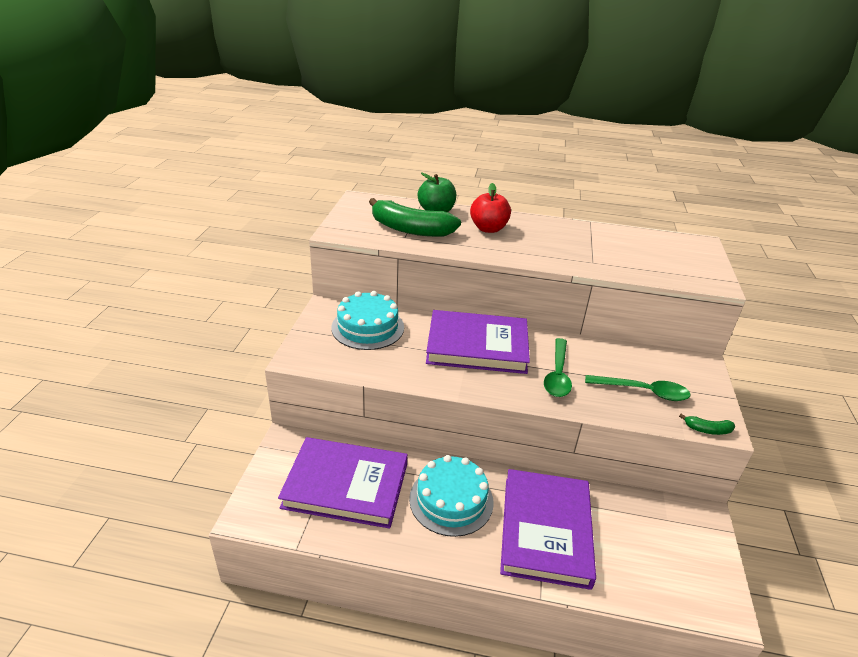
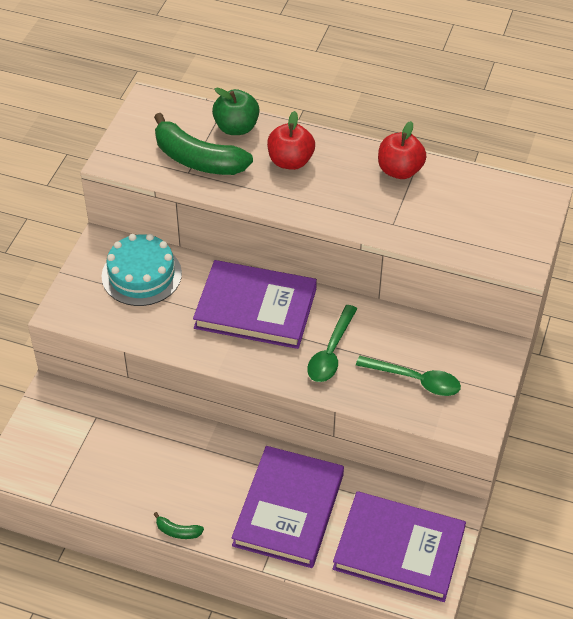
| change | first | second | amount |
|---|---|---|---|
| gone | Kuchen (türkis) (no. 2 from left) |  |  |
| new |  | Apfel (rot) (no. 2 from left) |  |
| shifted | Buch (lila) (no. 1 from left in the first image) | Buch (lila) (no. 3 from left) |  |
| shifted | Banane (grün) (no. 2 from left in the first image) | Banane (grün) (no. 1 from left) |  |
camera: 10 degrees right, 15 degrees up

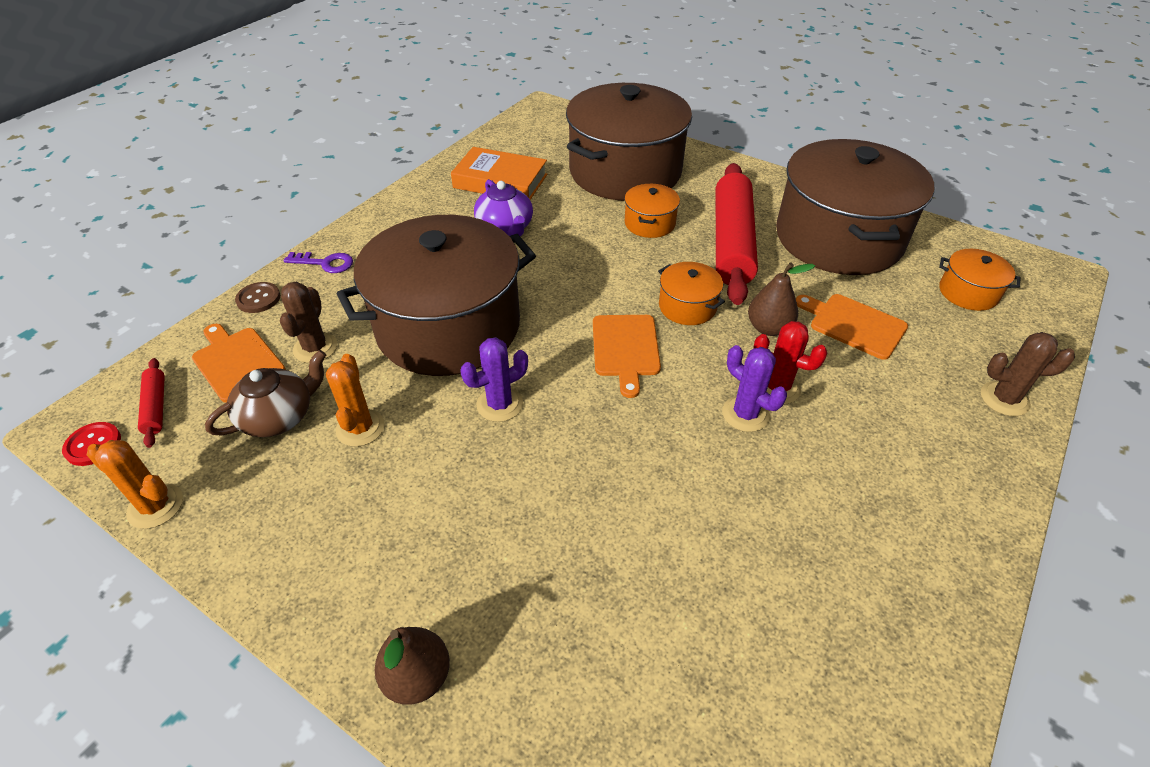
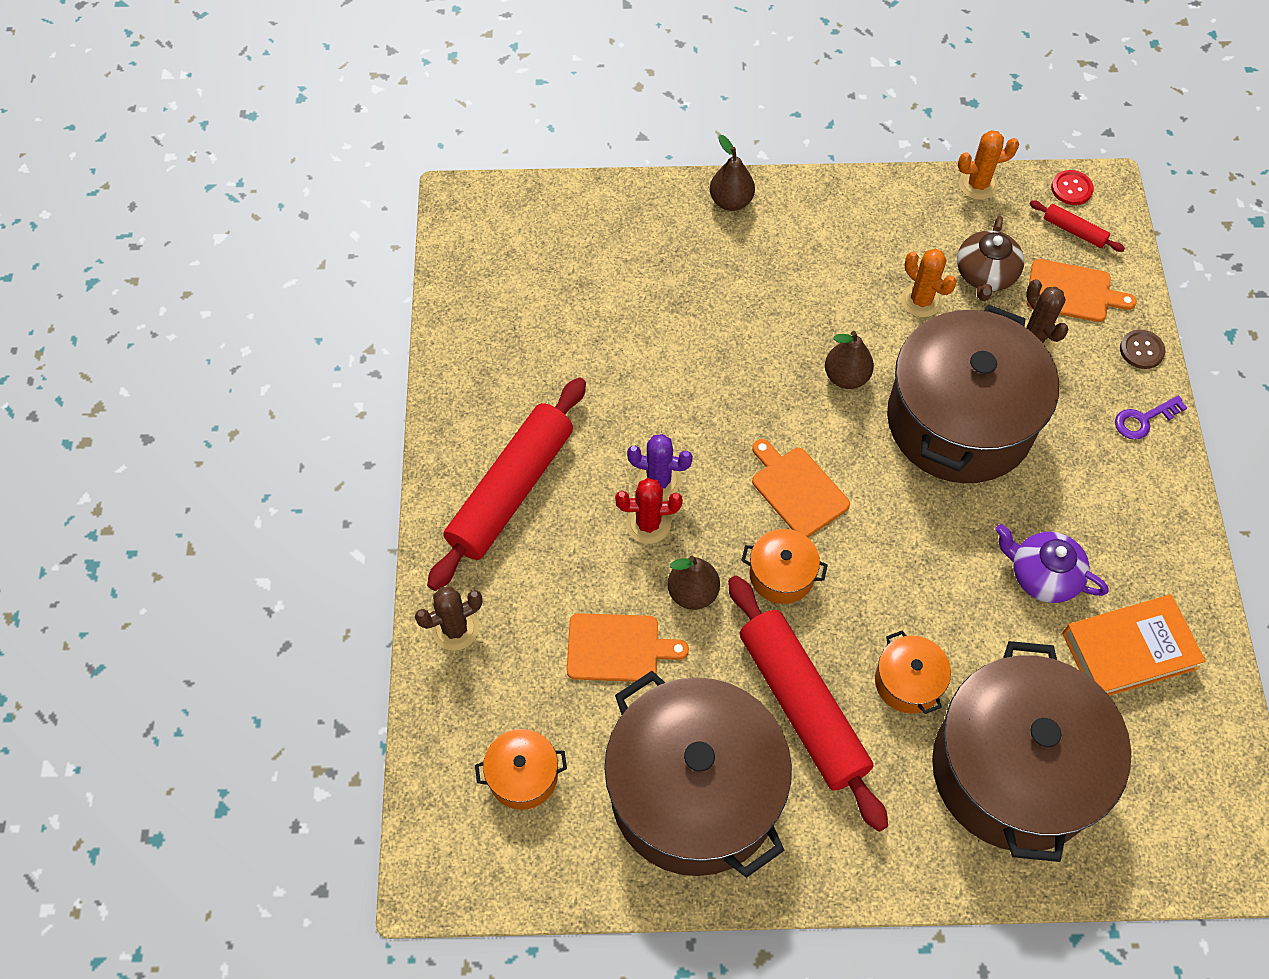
| change | first | second | amount |
|---|---|---|---|
| new |  | Nudelholz (rot) (no. 1 from left) |  |
| swapped | Kaktus (lila) (no. 1 from left) | Birne (braun) (no. 3 from left) |  |
camera: 145 degrees right, 15 degrees up

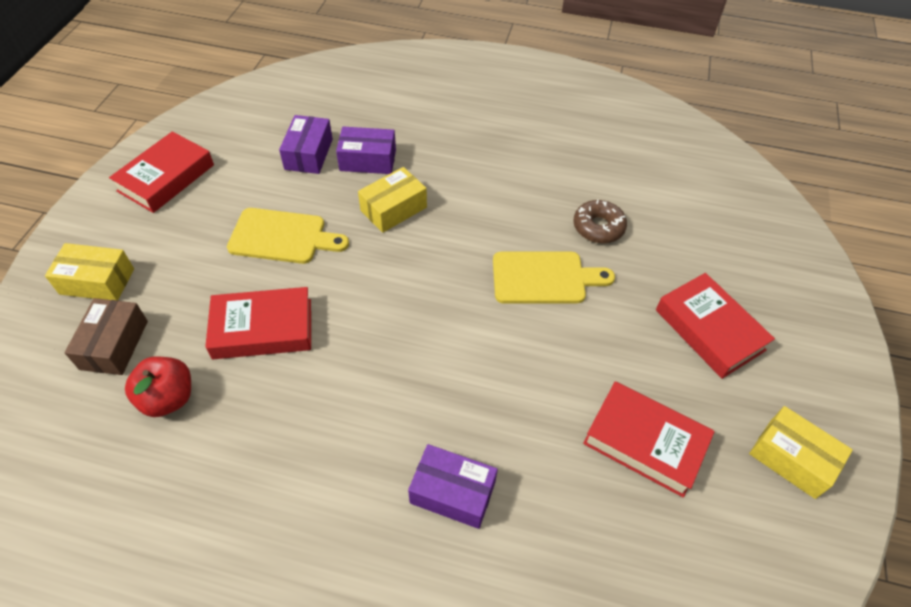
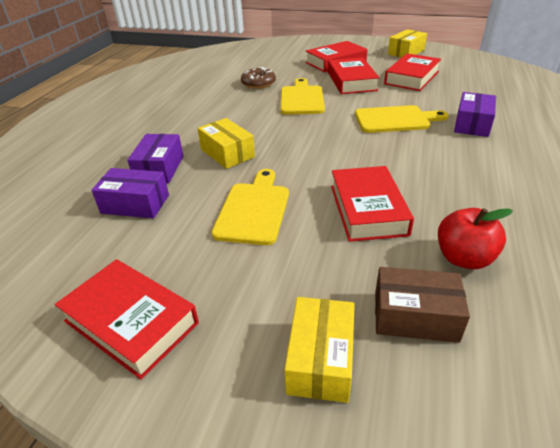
| change | first | second | amount |
|---|---|---|---|
| new |  | Buch (rot) (no. 3 from left) |  |
| new |  | Schneidebrett (gelb) (no. 3 from left) |  |
camera: 85 degrees left, 15 degrees down

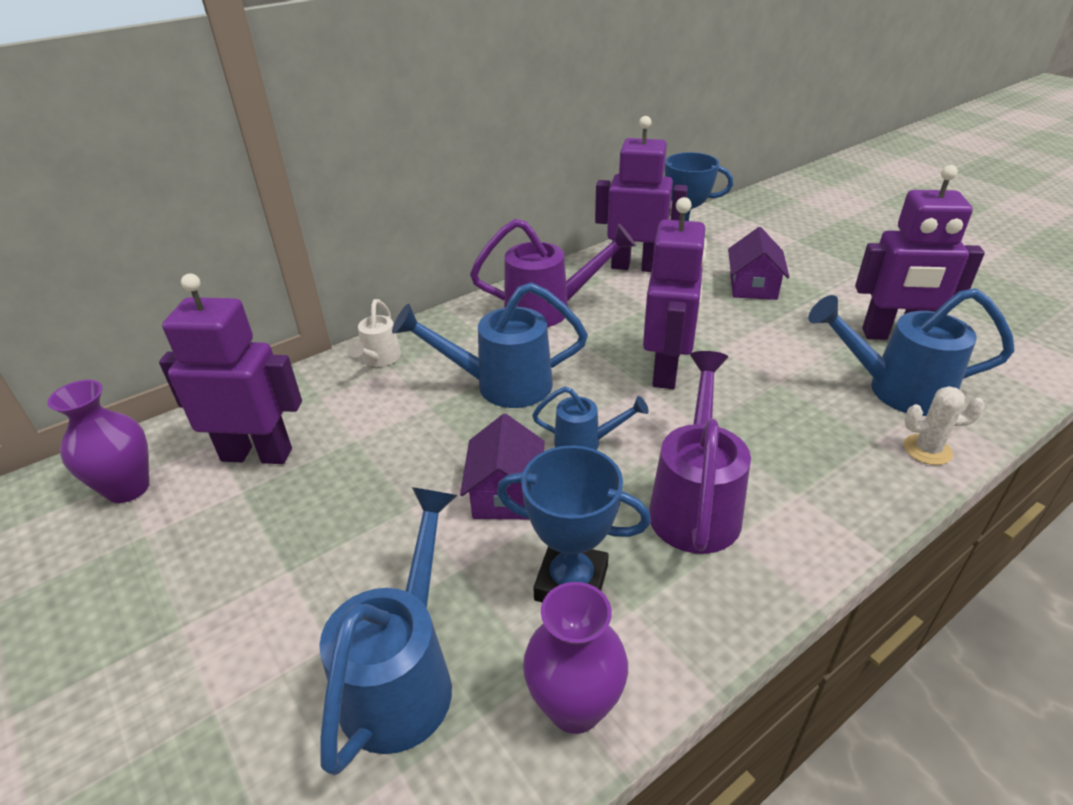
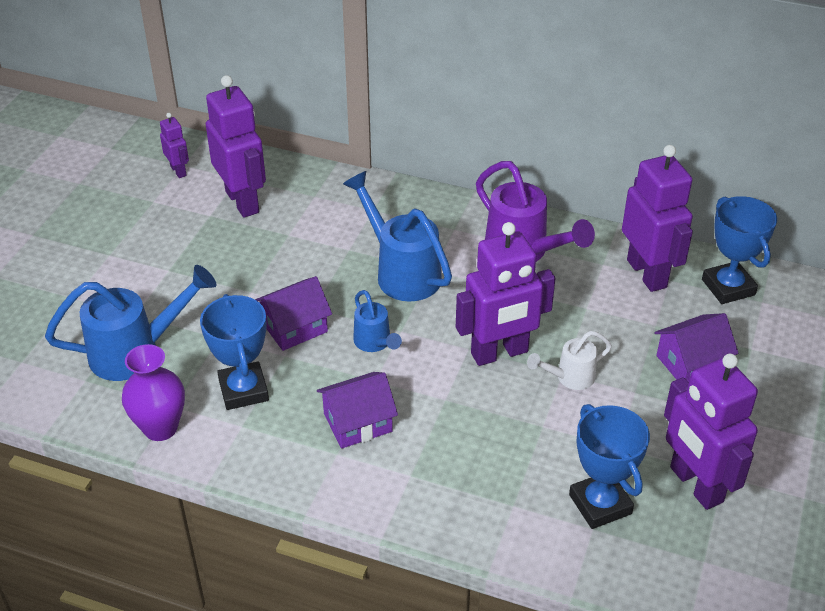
| change | first | second | amount |
|---|---|---|---|
| gone | Kaktus (weiß) |  |  |
| shifted | Gießkanne (weiß) |  |  |
| swapped | Vase (lila) (no. 1 from left) | Roboter (lila) (no. 1 from left) |  |
| swapped | Gießkanne (lila) (no. 2 from left) | Haus (lila) (no. 2 from left) |  |
| swapped | Gießkanne (blau) (no. 4 from left) | Pokal (blau) (no. 2 from left) |  |
camera: 55 degrees right, 5 degrees up

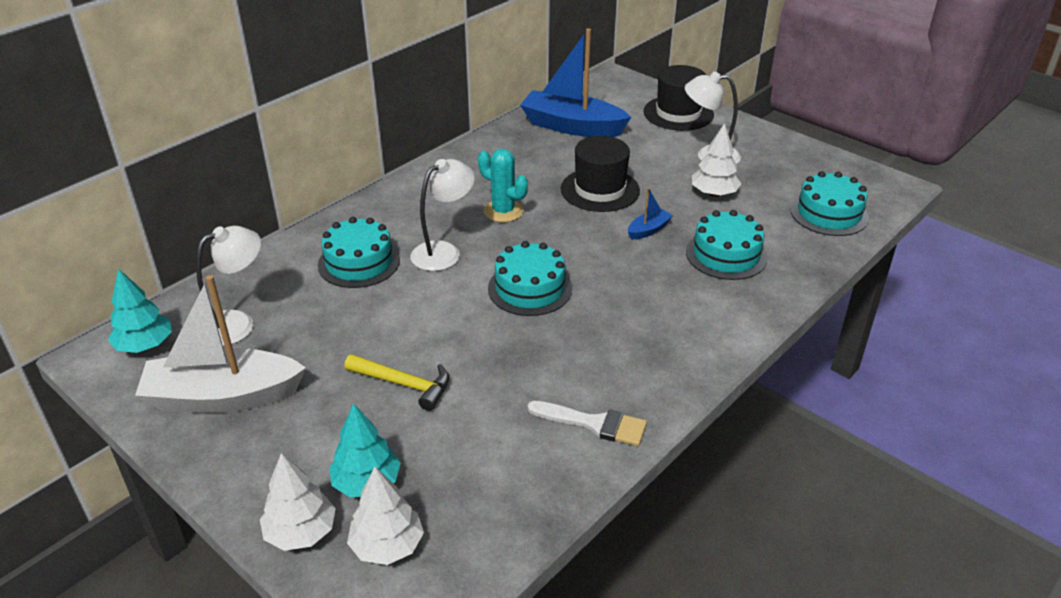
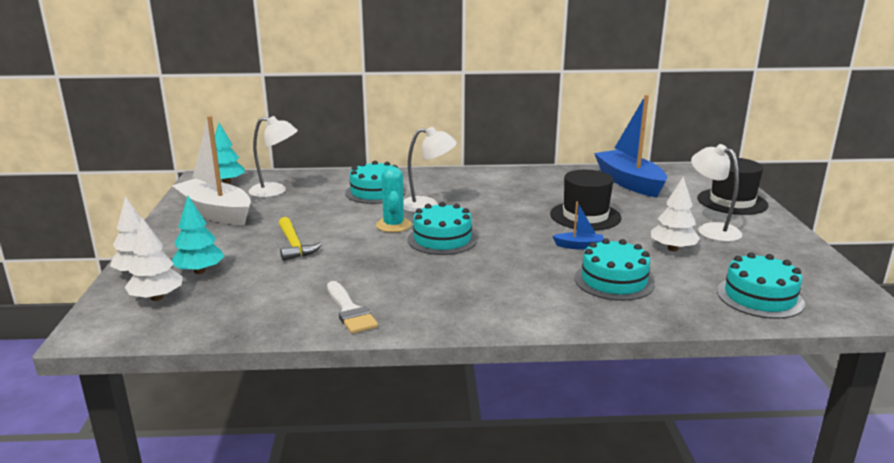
| change | first | second | amount |
|---|---|---|---|
| shifted | Kaktus (türkis) |  |  |
camera: 45 degrees right, 15 degrees down

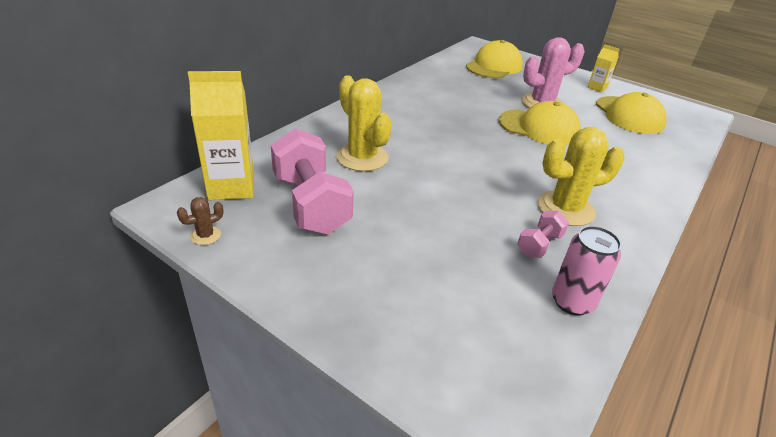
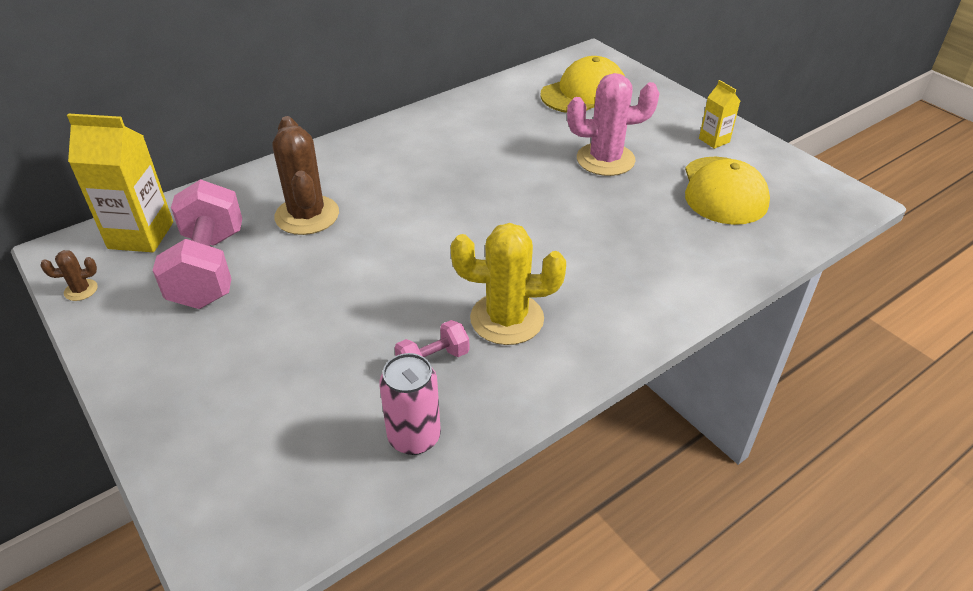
| change | first | second | amount |
|---|---|---|---|
| gone | Kappe (gelb) (no. 2 from left) |  |  |
| repainted | Kaktus (gelb) (no. 1 from left) | Kaktus (braun) (no. 2 from left) |  |
camera: 20 degrees right, 5 degrees up

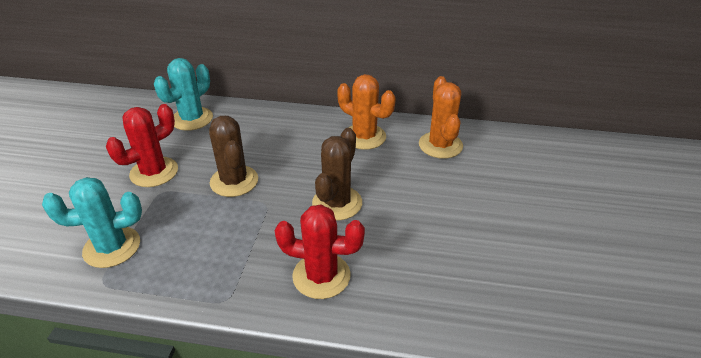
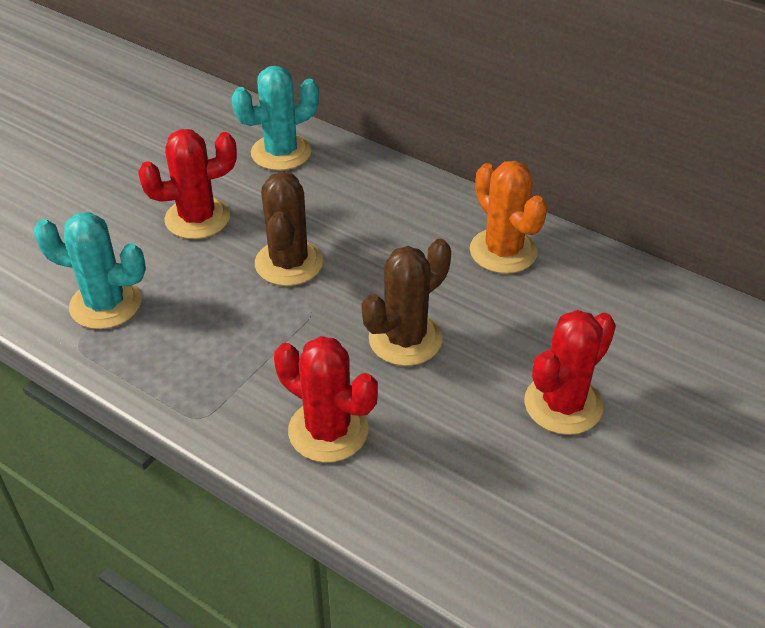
| change | first | second | amount |
|---|---|---|---|
| gone | Kaktus (orange) (no. 2 from left) |  |  |
| new |  | Kaktus (rot) (no. 3 from left) |  |
camera: 25 degrees right, 5 degrees up

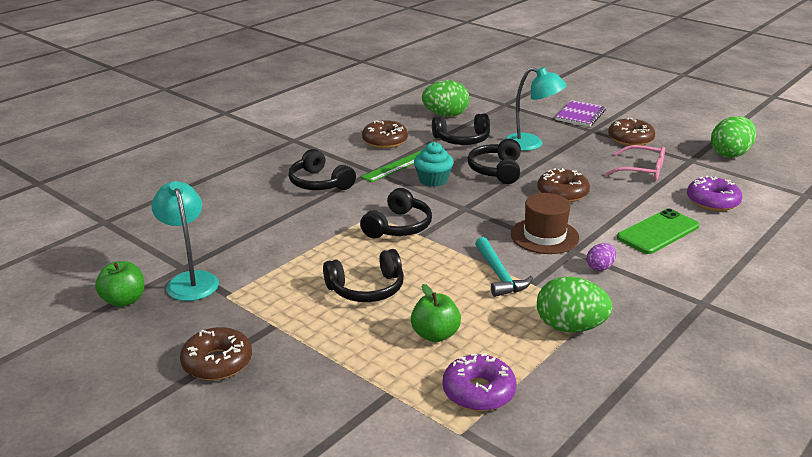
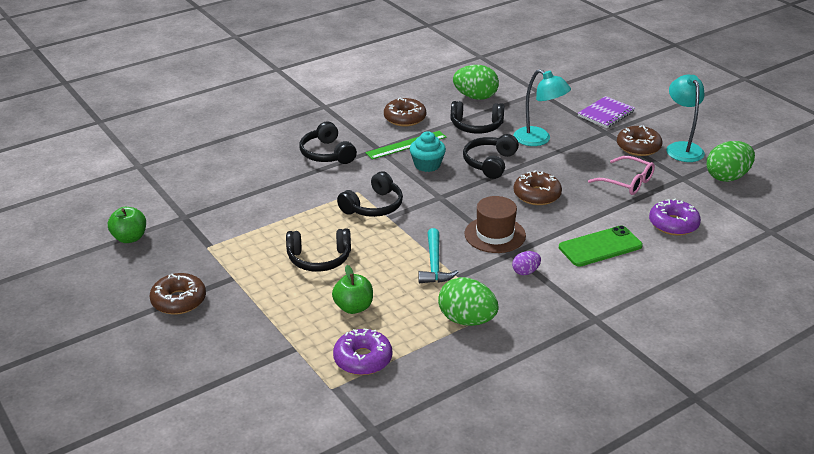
| change | first | second | amount |
|---|---|---|---|
| shifted | Lampe (türkis) (no. 1 from left in the first image) | Lampe (türkis) (no. 2 from left) |  |
camera: 15 degrees right, 5 degrees up

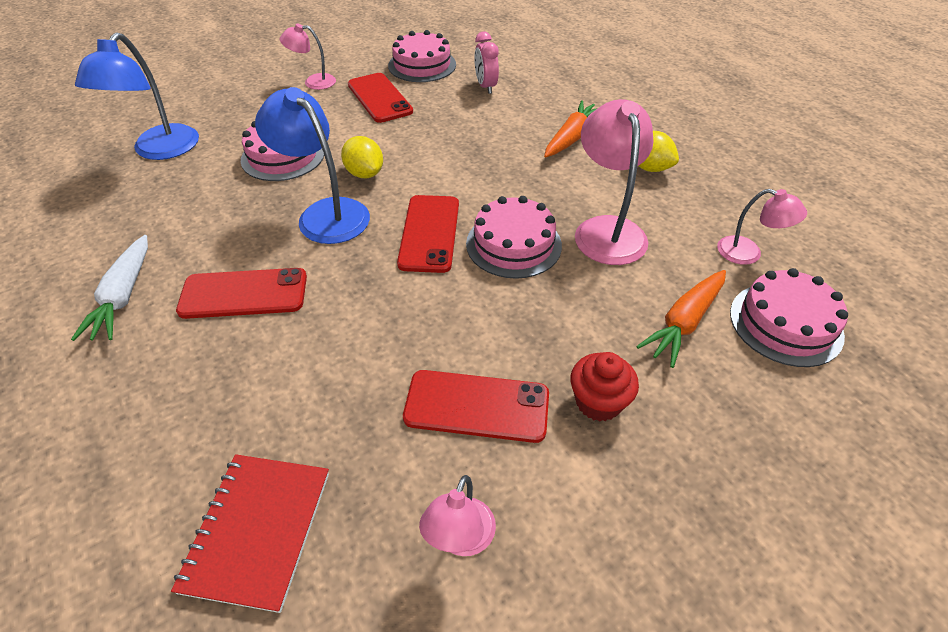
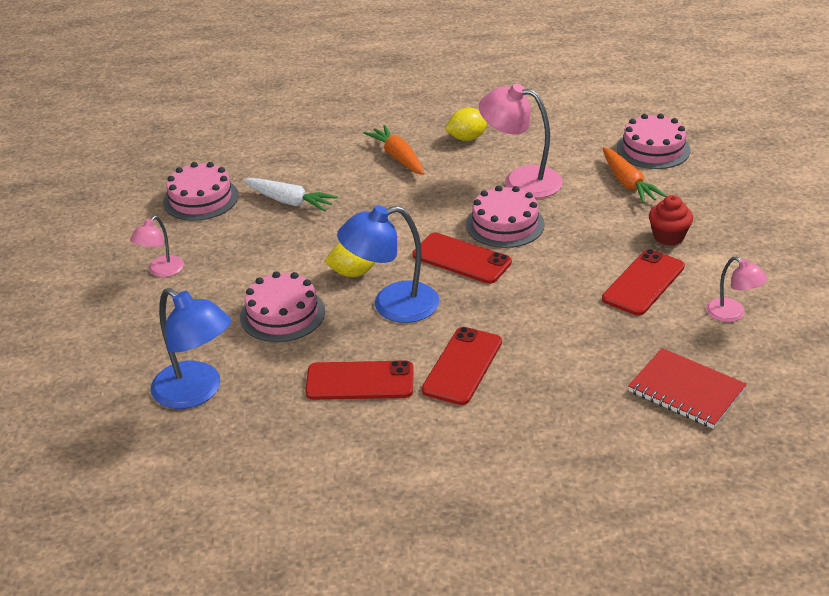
| change | first | second | amount |
|---|---|---|---|
| gone | Wecker (rosa) |  |  |
| gone | Lampe (rosa) (no. 4 from left) |  |  |
| shifted | Karotte (weiß) |  |  |
| shifted | Handy (rot) (no. 2 from left in the first image) | Handy (rot) (no. 1 from left) |  |
camera: 60 degrees left, 10 degrees down

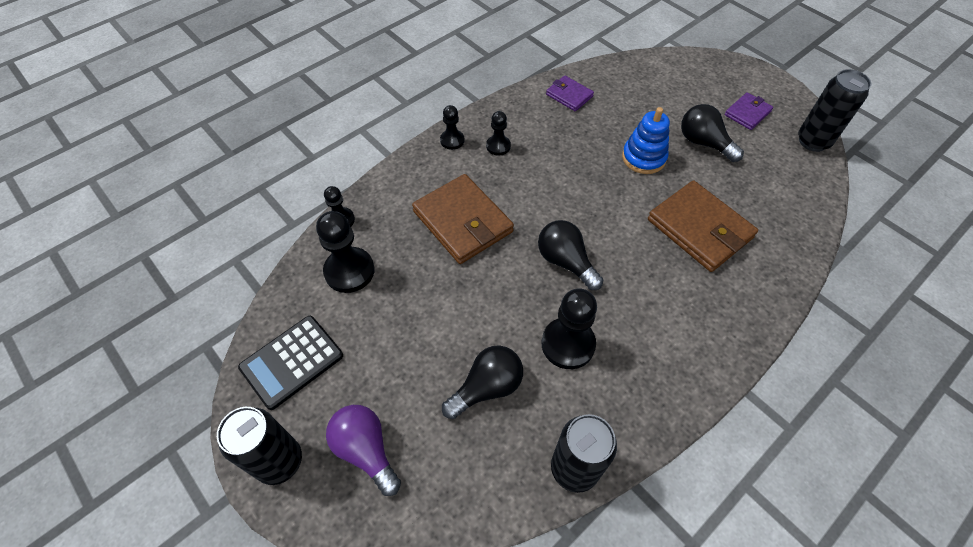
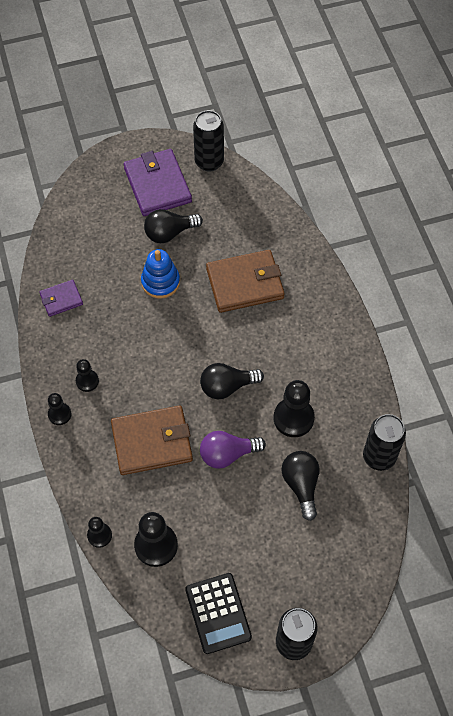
| change | first | second | amount |
|---|---|---|---|
| shifted | Glühbirne (lila) |  |  |
| scaled | Geldbörse (lila) (no. 2 from left) |  | x1.88 |
camera: 65 degrees left, 5 degrees up

